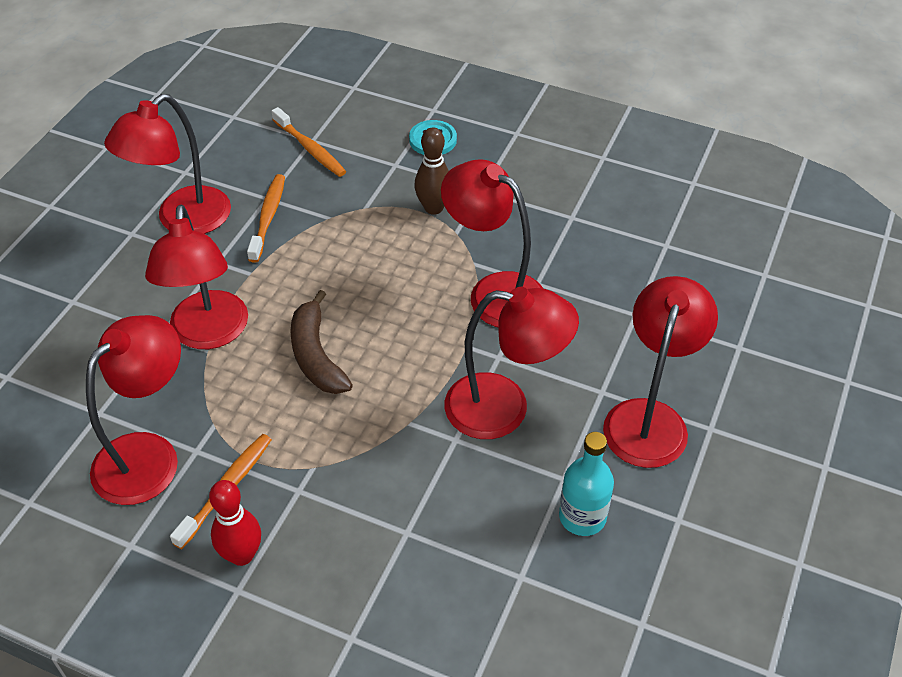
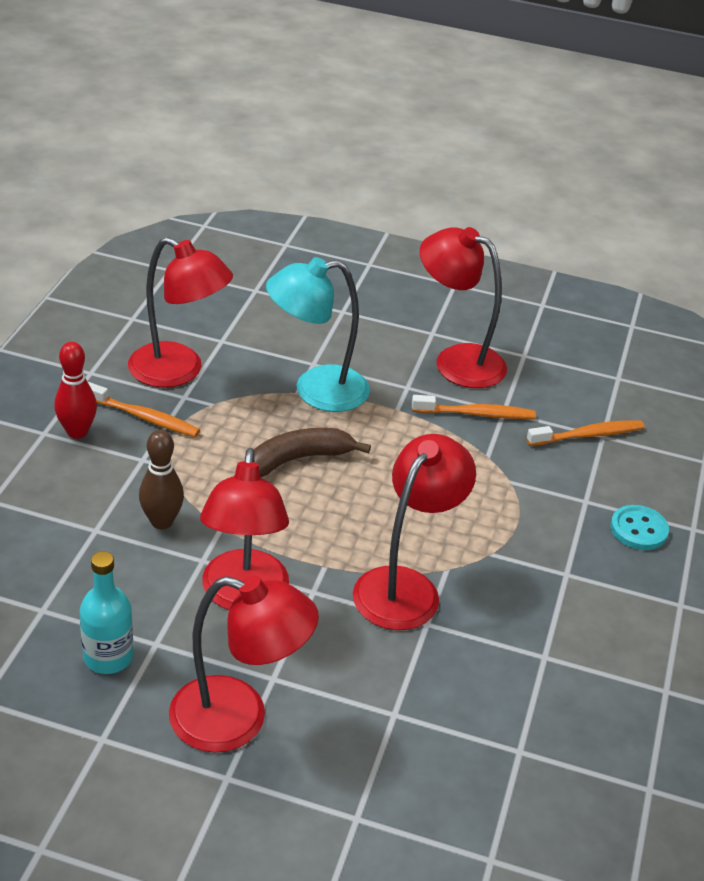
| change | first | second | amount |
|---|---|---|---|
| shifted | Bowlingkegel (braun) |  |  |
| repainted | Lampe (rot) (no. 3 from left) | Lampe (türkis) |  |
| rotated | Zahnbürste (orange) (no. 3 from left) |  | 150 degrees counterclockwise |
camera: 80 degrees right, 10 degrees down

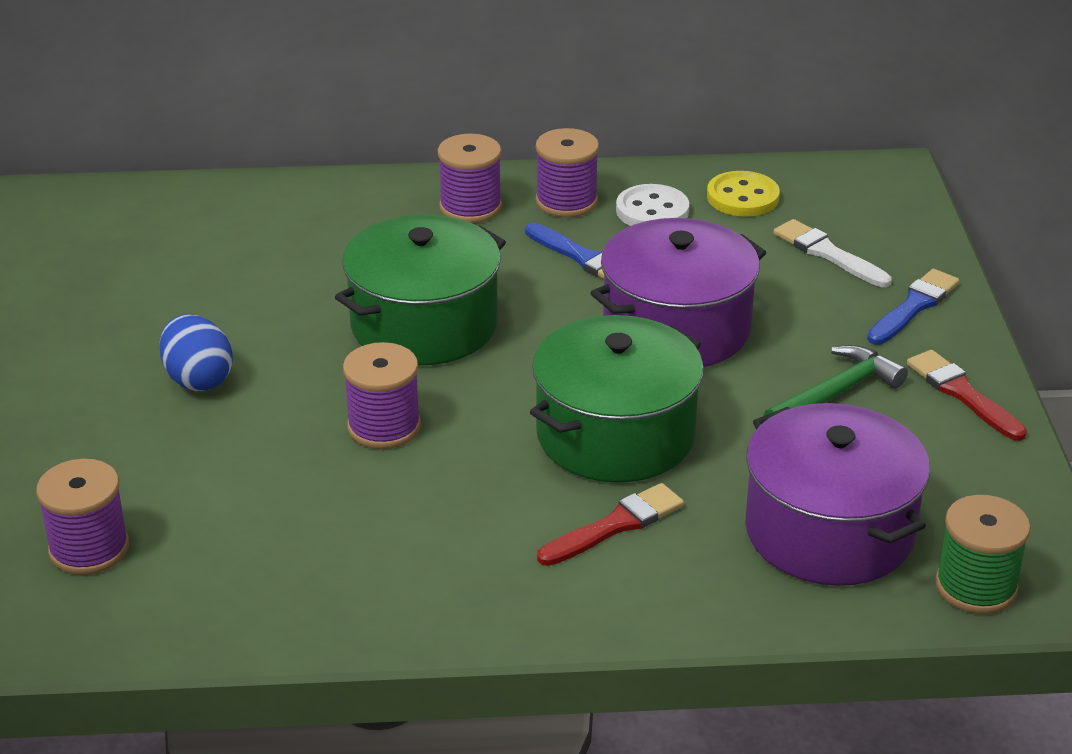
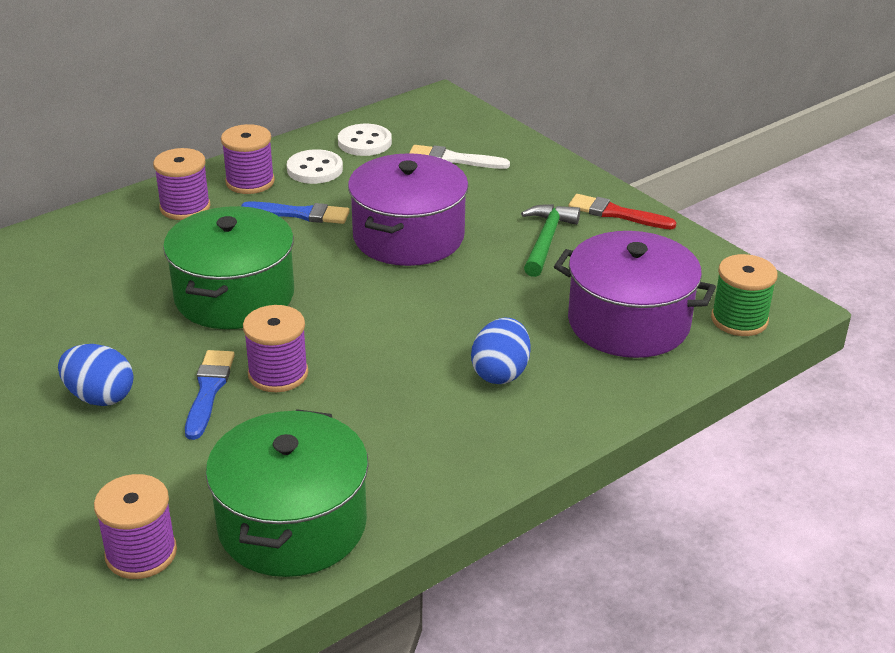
| change | first | second | amount |
|---|---|---|---|
| shifted | Kochtopf (grün) (no. 2 from left) |  |  |
| shifted | Pinsel (blau) (no. 2 from left in the first image) | Pinsel (blau) (no. 1 from left) |  |
| swapped | Pinsel (rot) (no. 1 from left) | Ei (blau) (no. 2 from left) |  |
| repainted | Knopf (gelb) | Knopf (weiß) (no. 2 from left) |  |
camera: 35 degrees left, 0 degrees up

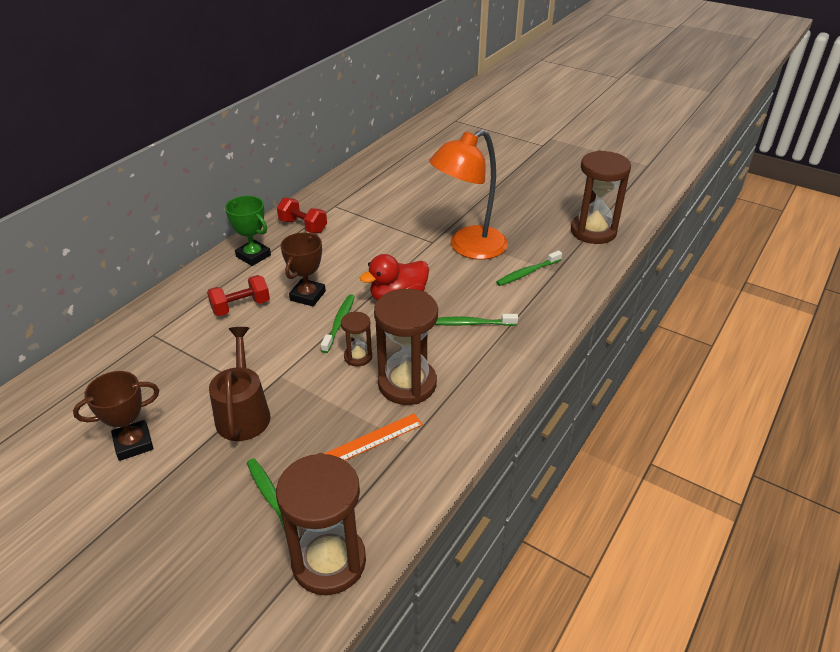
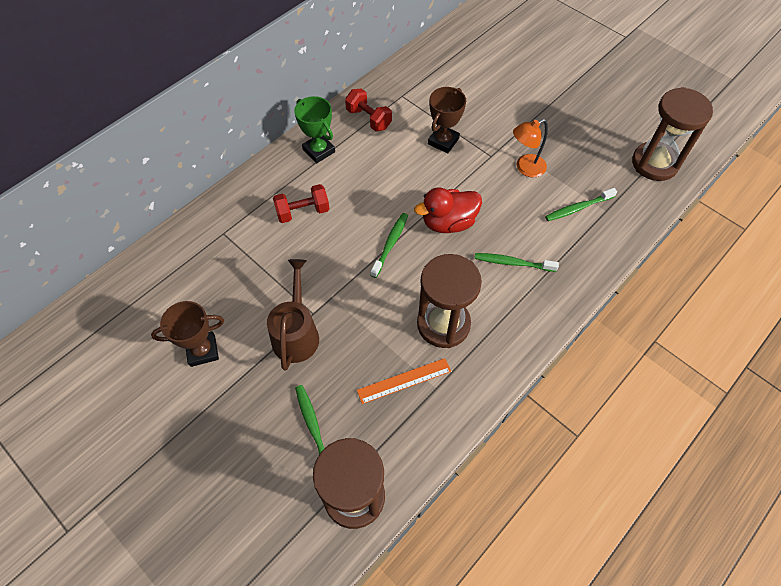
| change | first | second | amount |
|---|---|---|---|
| gone | Sanduhr (braun) (no. 2 from left) |  |  |
| shifted | Pokal (braun) (no. 2 from left) |  |  |
| scaled | Lampe (orange) |  | x0.53 |
camera: 10 degrees right, 20 degrees up

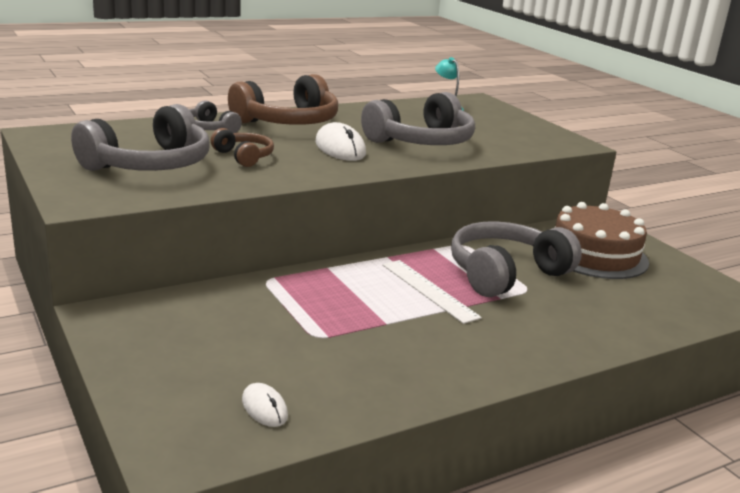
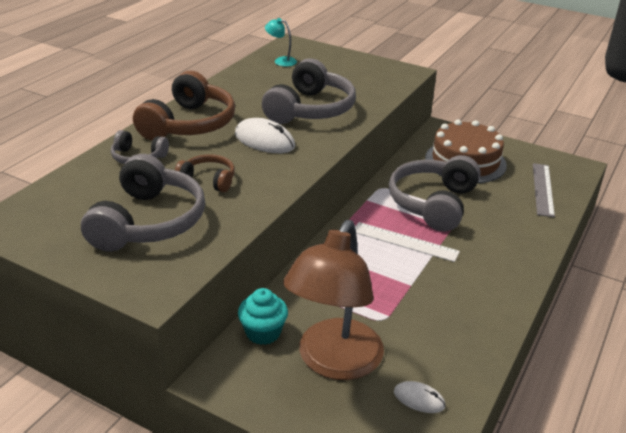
| change | first | second | amount |
|---|---|---|---|
| new |  | Muffin (türkis) |  |
| new |  | Lampe (braun) |  |
| new |  | Lineal (grau) |  |
camera: 30 degrees left, 10 degrees up

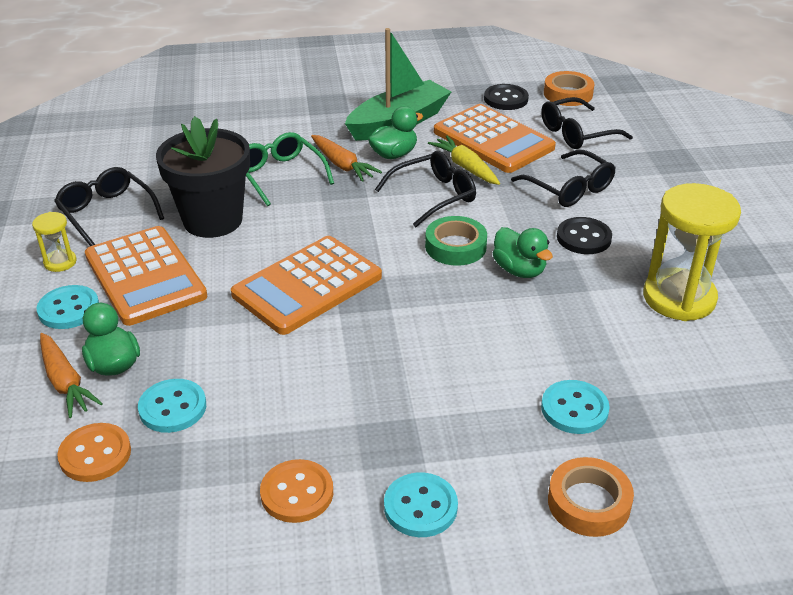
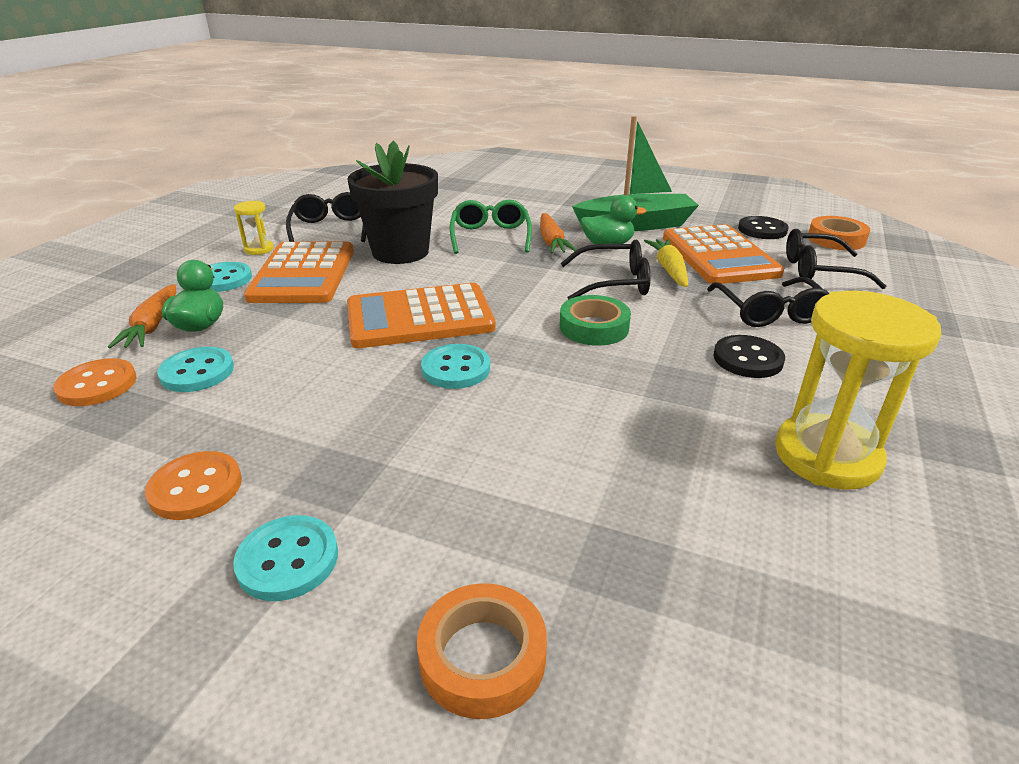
| change | first | second | amount |
|---|---|---|---|
| gone | Ente (grün) (no. 3 from left) |  |  |
| shifted | Knopf (türkis) (no. 4 from left) |  |  |
camera: 30 degrees right, 5 degrees down

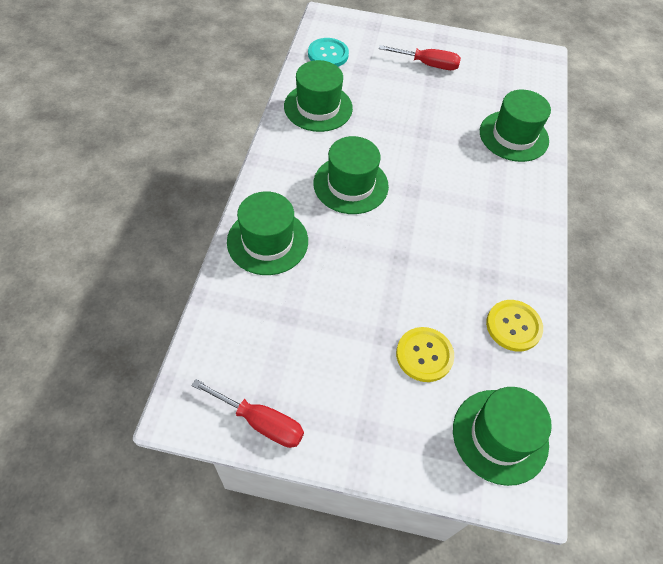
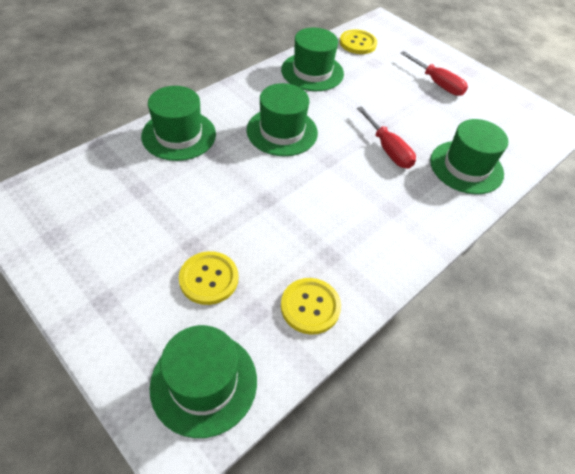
| change | first | second | amount |
|---|---|---|---|
| shifted | Schraubenzieher (rot) (no. 1 from left) |  |  |
| repainted | Knopf (türkis) | Knopf (gelb) (no. 3 from left) |  |
camera: 35 degrees right, 5 degrees down

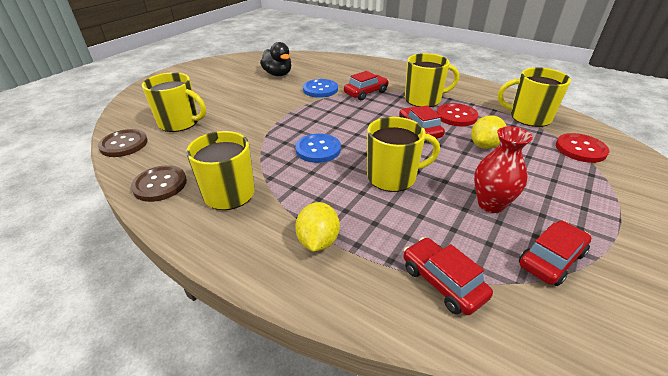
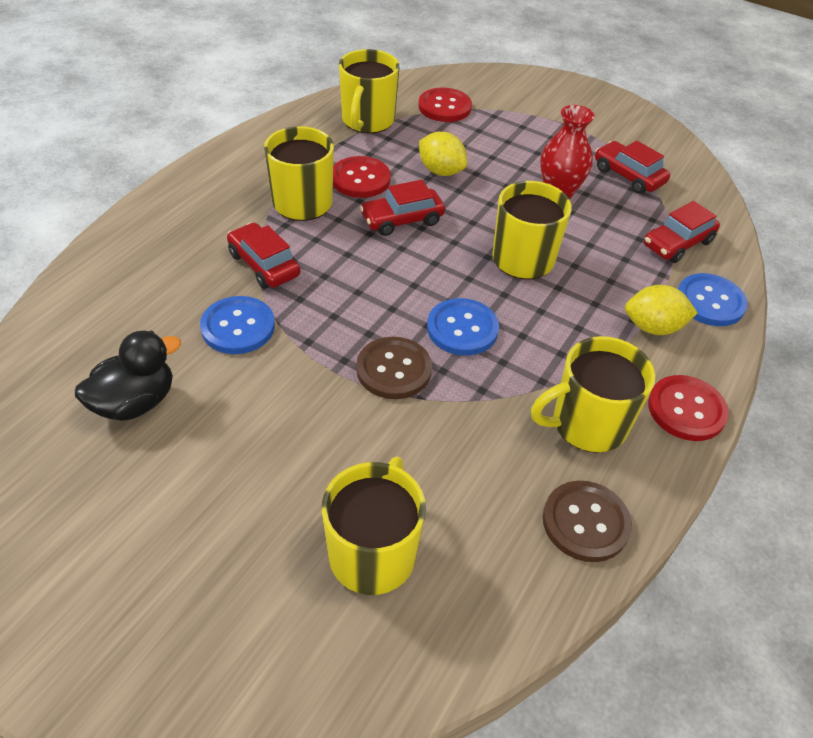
| change | first | second | amount |
|---|---|---|---|
| new |  | Knopf (rot) (no. 3 from left) |  |
| new |  | Knopf (blau) (no. 3 from left) |  |
| shifted | Knopf (braun) (no. 1 from left) |  |  |
camera: 95 degrees left, 10 degrees up

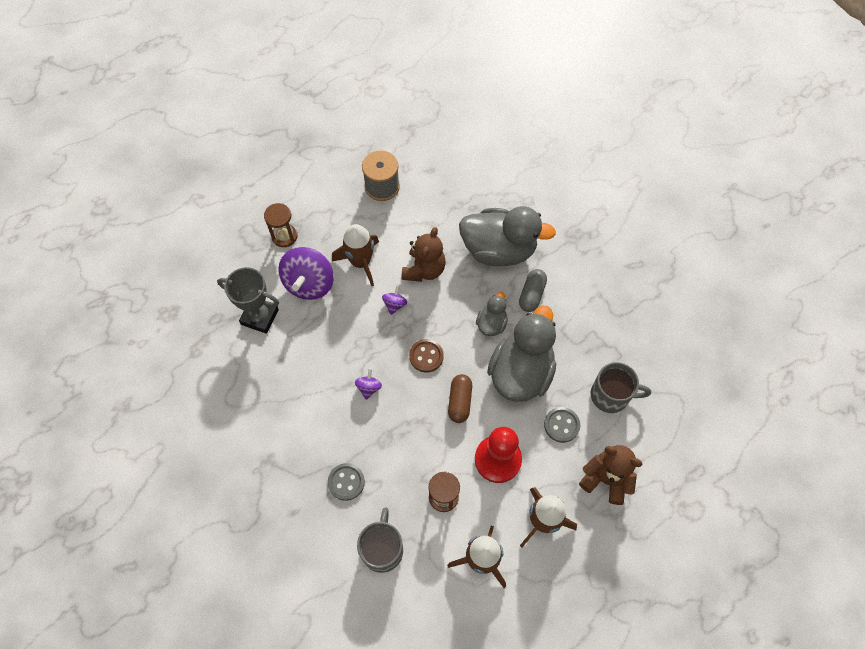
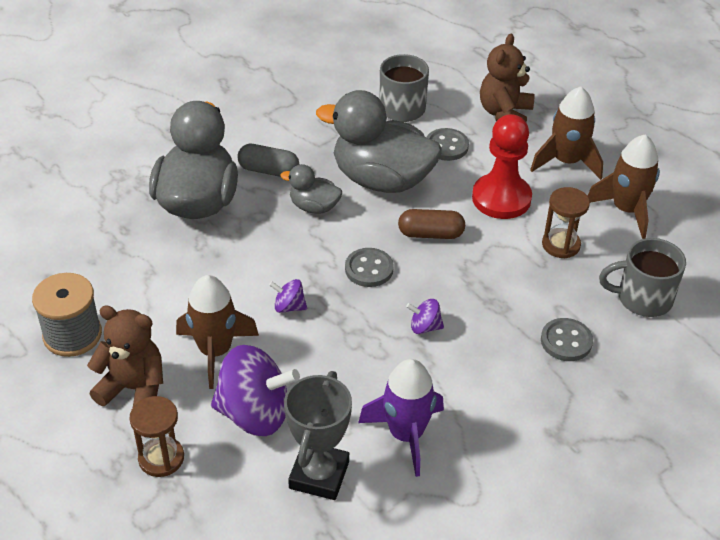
| change | first | second | amount |
|---|---|---|---|
| new |  | Rakete (lila) |  |
| shifted | Teddybär (braun) (no. 1 from left) |  |  |
| repainted | Knopf (braun) | Knopf (grau) (no. 1 from left) |  |
camera: 95 degrees left, 20 degrees down

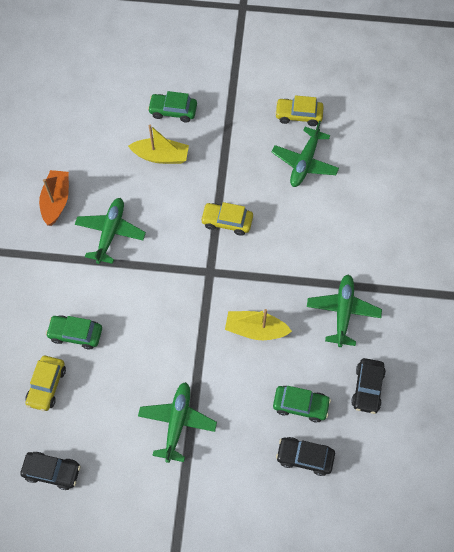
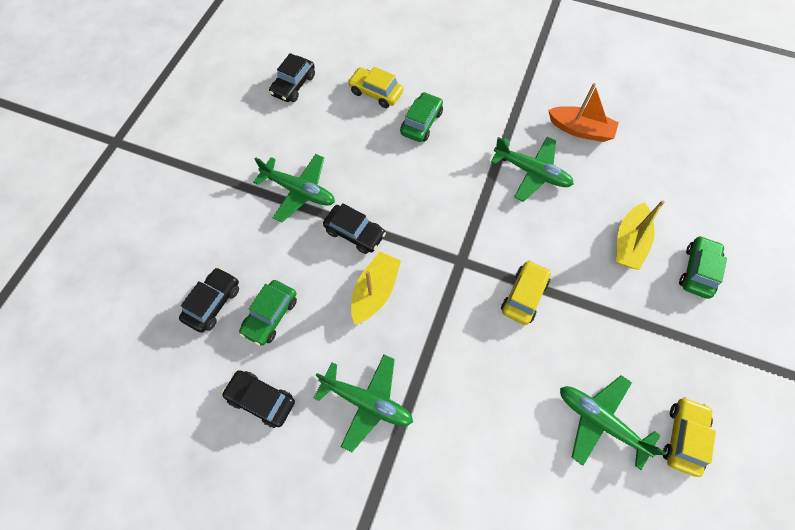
| change | first | second | amount |
|---|---|---|---|
| new |  | Auto (schwarz) (no. 4 from left) |  |
camera: 105 degrees right, 0 degrees up

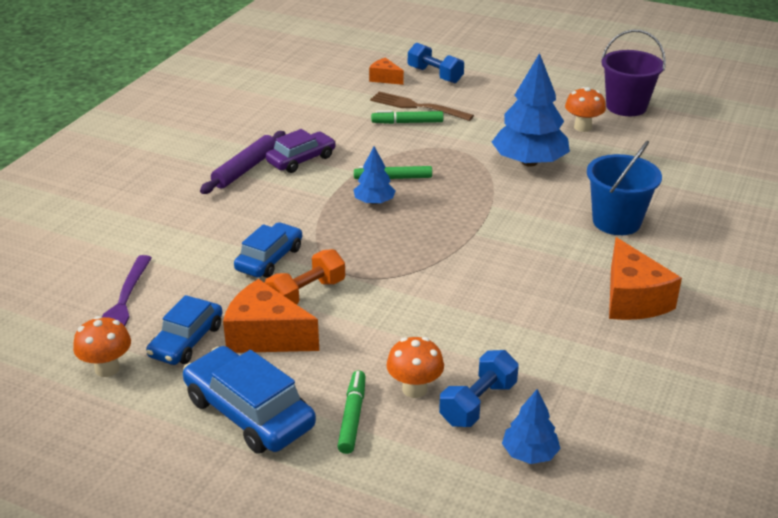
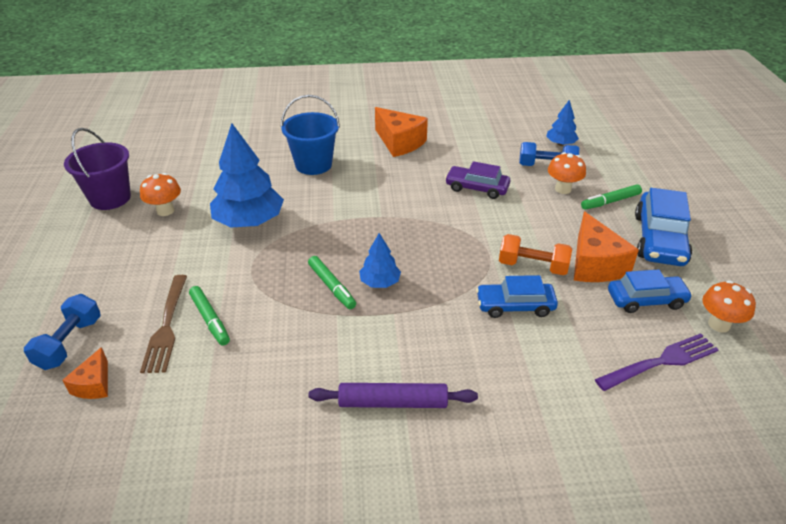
| change | first | second | amount |
|---|---|---|---|
| shifted | Auto (lila) |  |  |
| rotated | Käse (orange) (no. 3 from left in the first image) | Käse (orange) (no. 2 from left) | 90 degrees clockwise |
camera: 120 degrees left, 5 degrees up

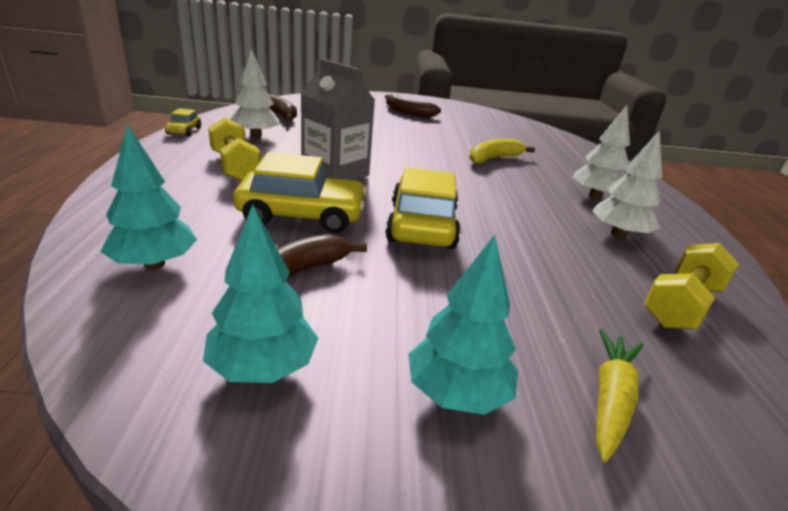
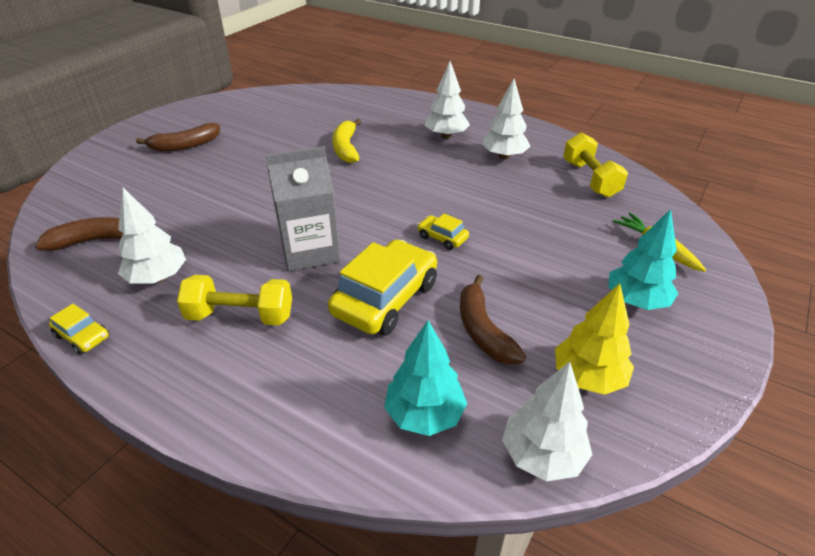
| change | first | second | amount |
|---|---|---|---|
| new |  | Baum (weiß) (no. 4 from left) |  |
| repainted | Baum (türkis) (no. 2 from left) | Baum (gelb) |  |
| scaled | Auto (gelb) (no. 3 from left) |  | x0.47 |
camera: 55 degrees left, 10 degrees up

